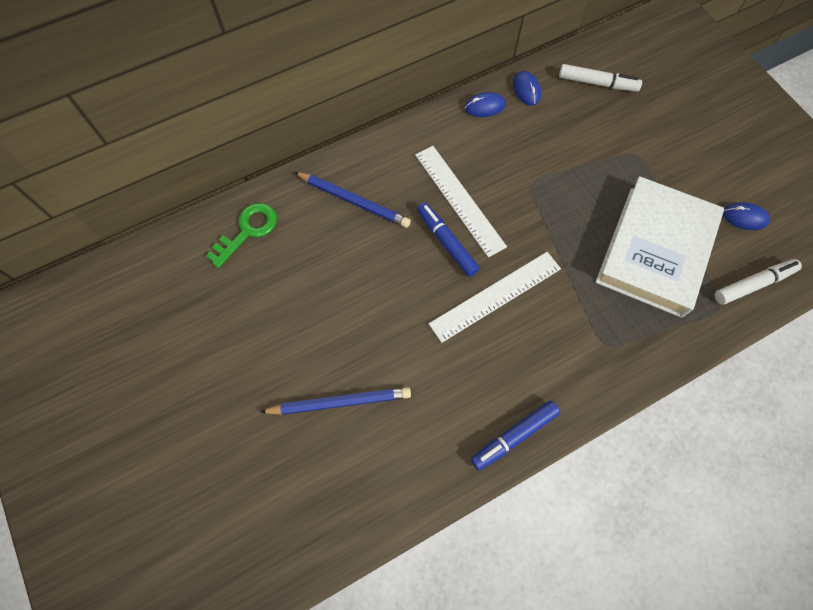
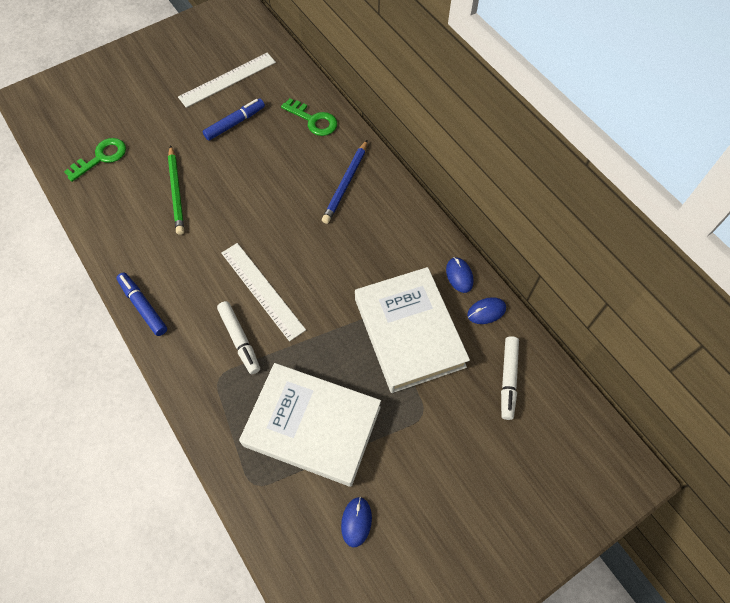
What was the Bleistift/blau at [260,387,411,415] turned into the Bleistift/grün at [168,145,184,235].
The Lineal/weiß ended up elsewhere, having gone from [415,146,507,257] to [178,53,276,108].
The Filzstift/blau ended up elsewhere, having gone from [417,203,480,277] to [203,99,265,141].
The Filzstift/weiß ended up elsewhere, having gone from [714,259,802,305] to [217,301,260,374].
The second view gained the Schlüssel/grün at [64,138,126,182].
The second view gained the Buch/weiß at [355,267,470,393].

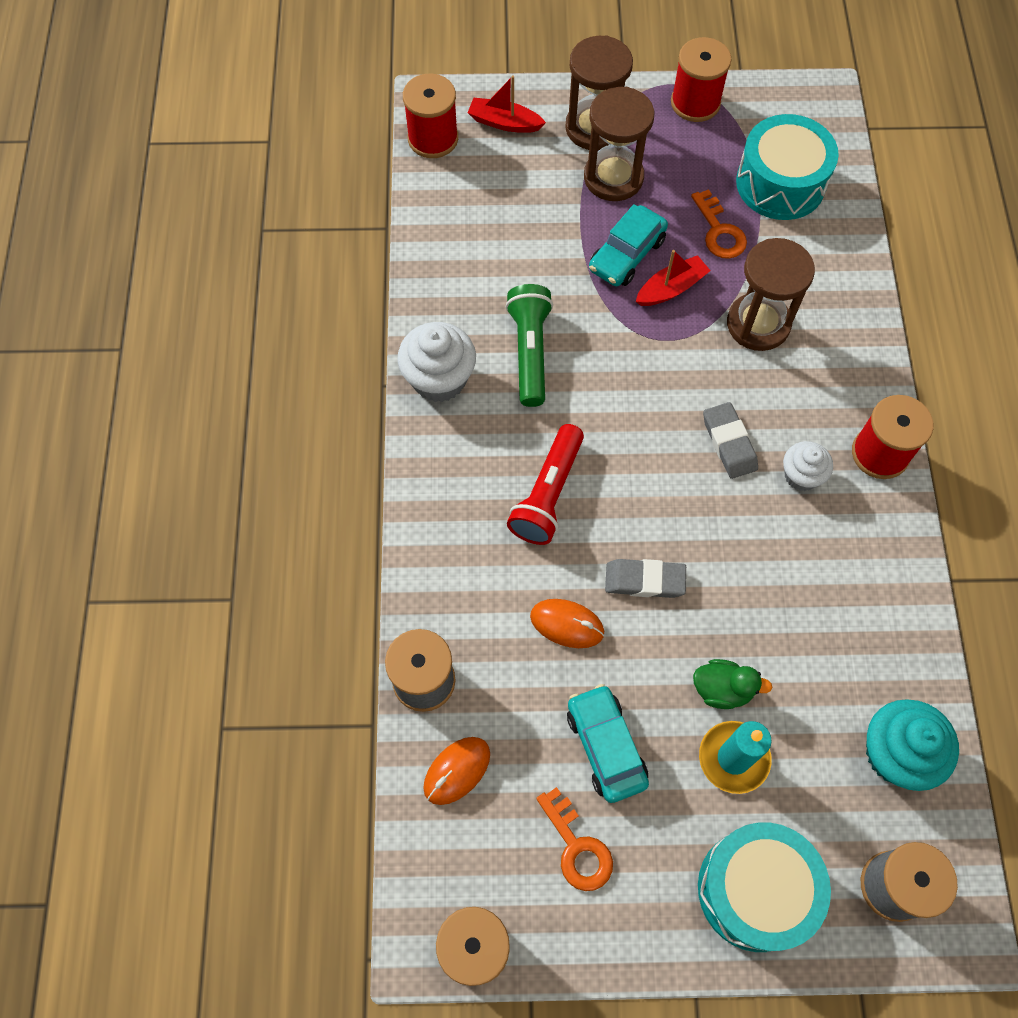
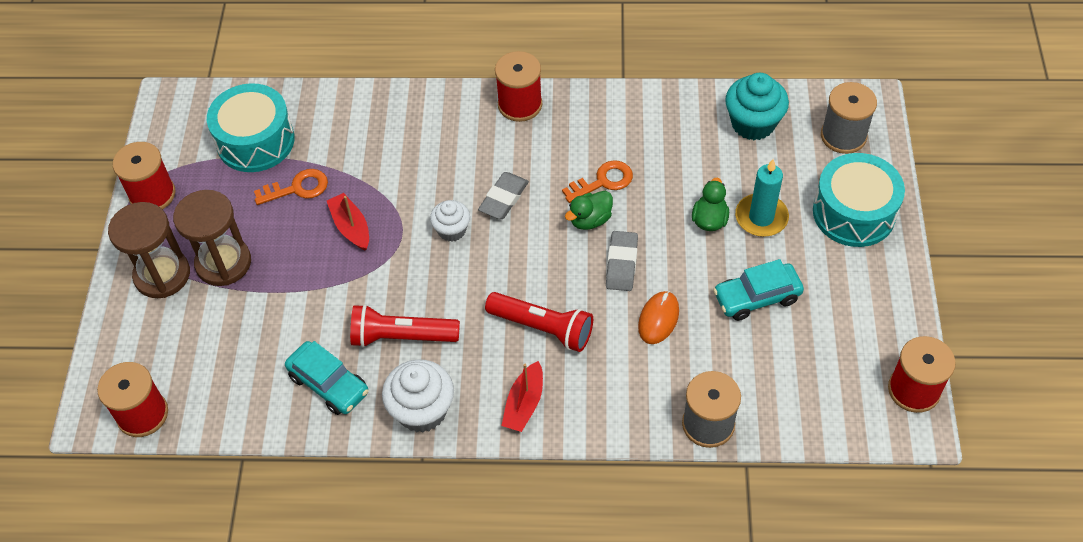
The second view lost the Computermaus/orange at [423,737,490,805].
The Boot/rot ended up elsewhere, having gone from [468,75,546,133] to [501,361,543,432].
What was the Taschenlampe/grün at [506,284,553,407] turned into the Taschenlampe/rot at [350,304,460,348].
The Schlüssel/orange ended up elsewhere, having gone from [536,787,613,891] to [562,160,633,203].
The Auto/türkis ended up elsewhere, having gone from [589,204,668,286] to [285,341,369,415].
The Radiergummi/grau at [703,402,758,479] ended up facing another way, 45 degrees counterclockwise from before.
The second view lost the Sanduhr/braun at [727,238,815,351].
The Muffin/weiß ended up elsewhere, having gone from [783,441,833,491] to [430,200,470,242].
The second view gained the Ente/grün at [565,191,613,230].

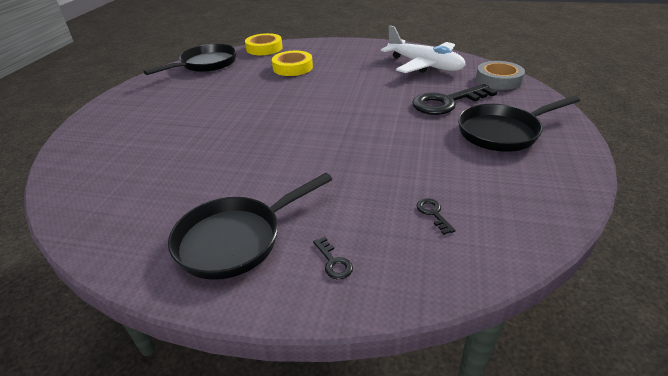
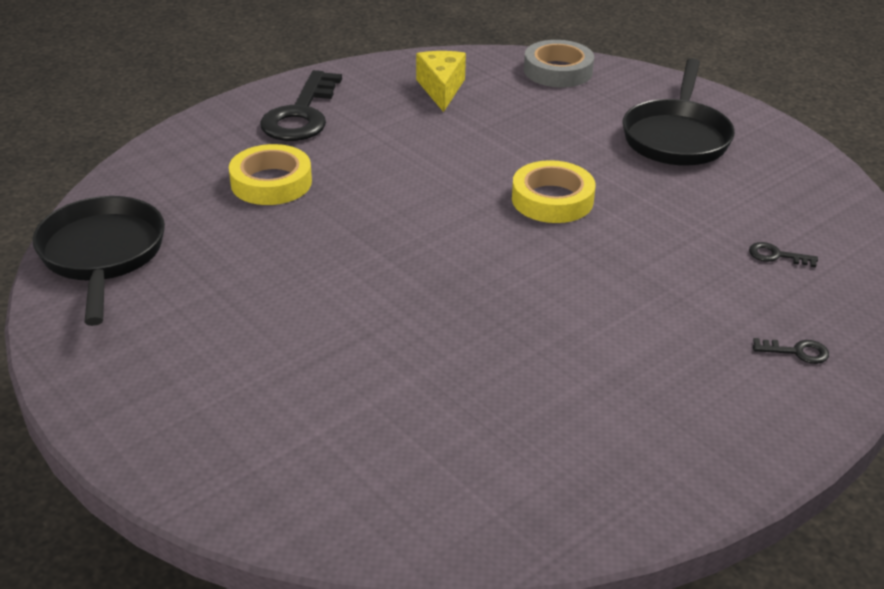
The second view lost the Pfanne/schwarz at [168,173,332,280].
The Klebeband/gelb ended up elsewhere, having gone from [245,33,283,55] to [512,160,596,223].
Where the Flugzeug/weiß stood at [381,26,466,73], the Käse/gelb came to stand at [416,51,466,112].
The Schlüssel/schwarz ended up elsewhere, having gone from [412,84,497,115] to [260,70,342,141].

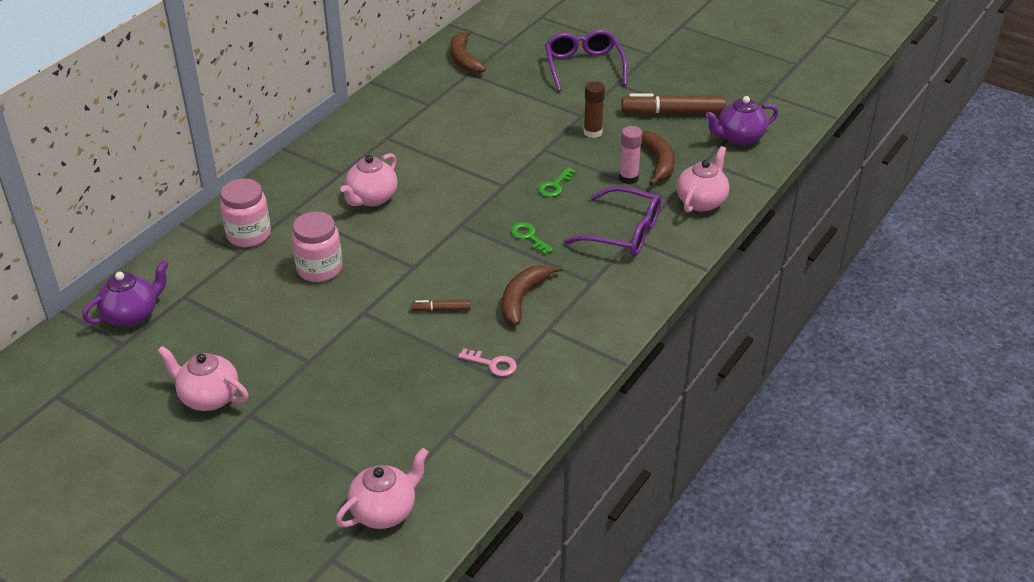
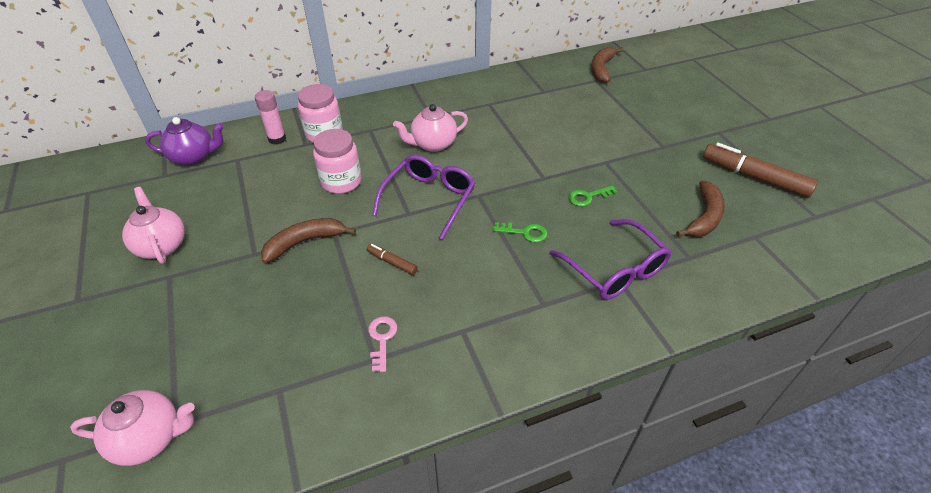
The Schlüssel/rosa at [458,348,517,376] ended up facing another way, 150 degrees counterclockwise from before.
The Banane/braun ended up elsewhere, having gone from [502,265,562,325] to [261,218,356,263].
The Schlüssel/grün at [511,222,553,255] ended up facing another way, 105 degrees clockwise from before.
The Brille/lila ended up elsewhere, having gone from [545,29,627,92] to [372,154,475,240].
The second view lost the Klebestift/braun at [583,81,605,138].
The Klebestift/rosa ended up elsewhere, having gone from [619,126,642,184] to [255,90,286,145].
The second view lost the Teekanne/rosa at [677,146,729,213].
The second view lost the Teekanne/lila at [705,96,778,146].

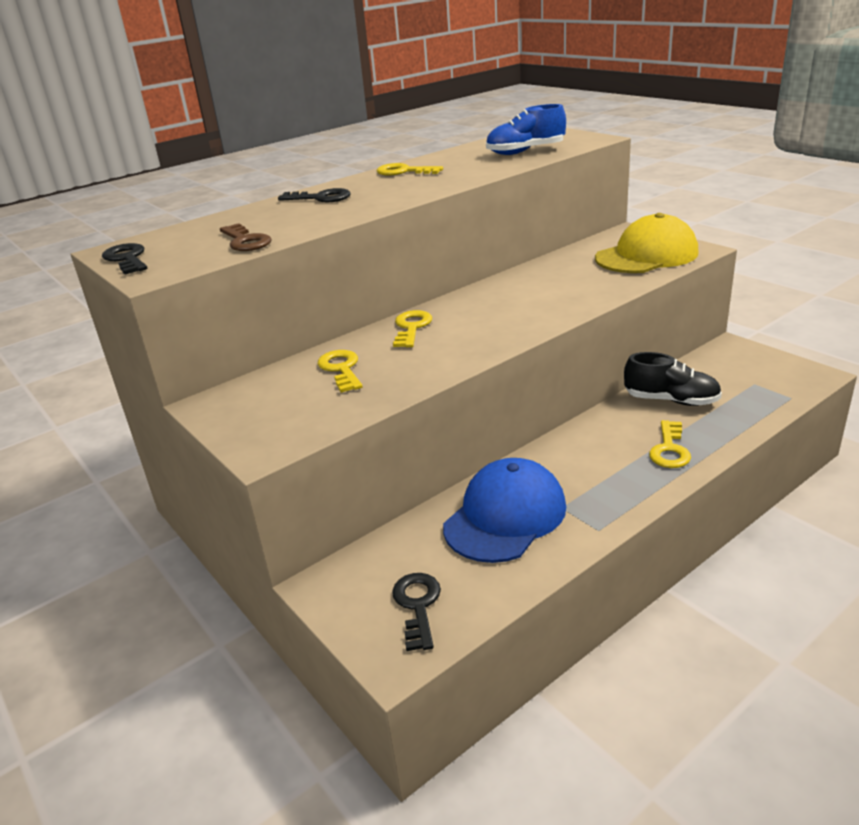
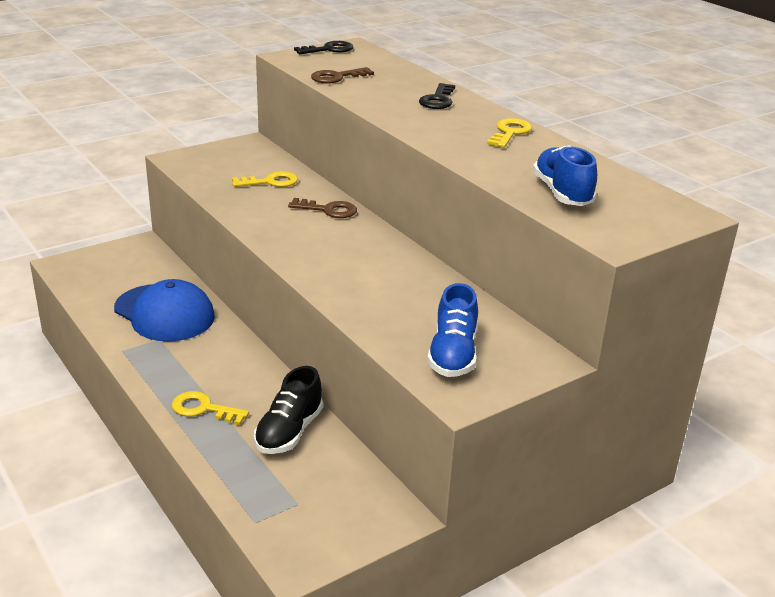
The second view lost the Schlüssel/schwarz at [392,573,441,651].
What was the Schlüssel/gelb at [393,310,432,347] turned into the Schlüssel/braun at [288,198,357,218].
Where the Kappe/gelb stood at [595,213,699,273], the Schuh/blau came to stand at [427,283,478,377].

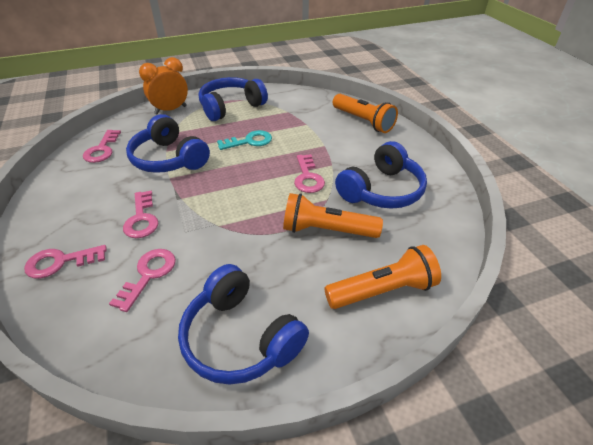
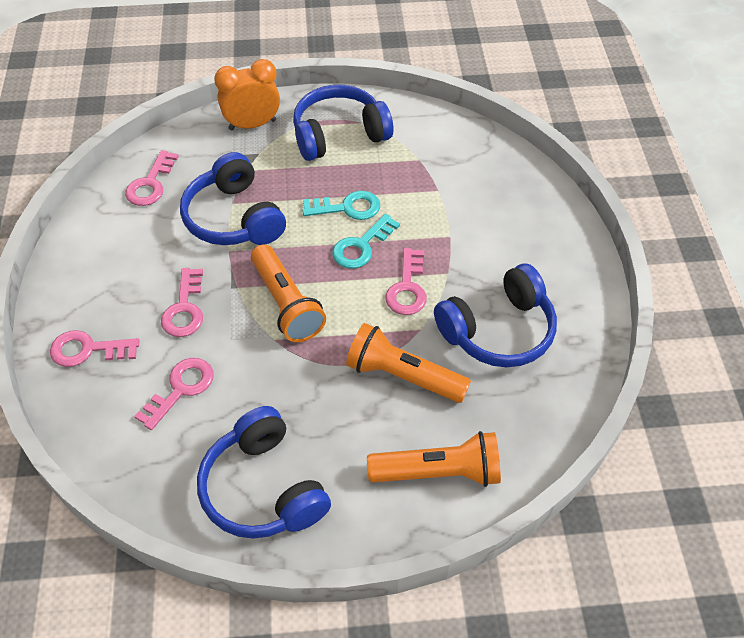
The Taschenlampe/orange ended up elsewhere, having gone from [333,94,398,133] to [251,244,326,342].
The second view gained the Schlüssel/türkis at [332,214,400,269].

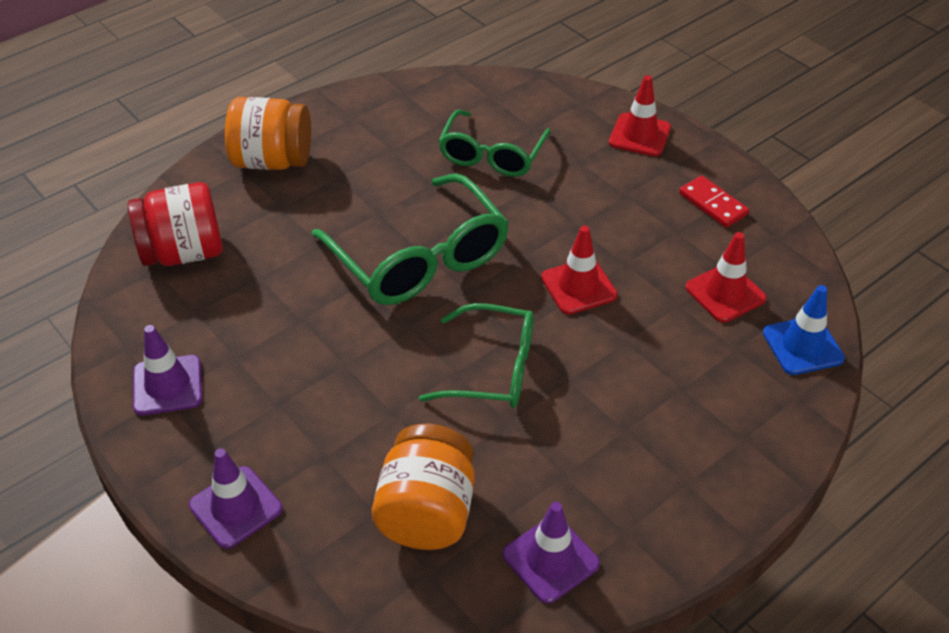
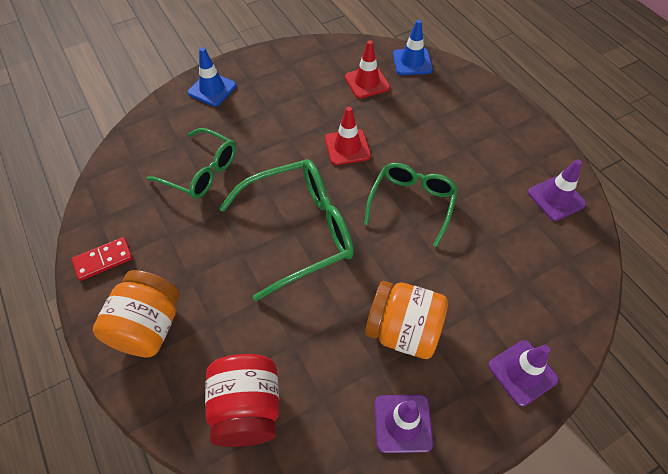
The Einmachglas/orange ended up elsewhere, having gone from [372,424,475,550] to [365,281,448,359].
What was the Leitkegel/rot at [609,75,671,156] turned into the Leitkegel/blau at [188,47,236,106].
The Dominostein/rot ended up elsewhere, having gone from [679,176,749,228] to [72,237,133,281].

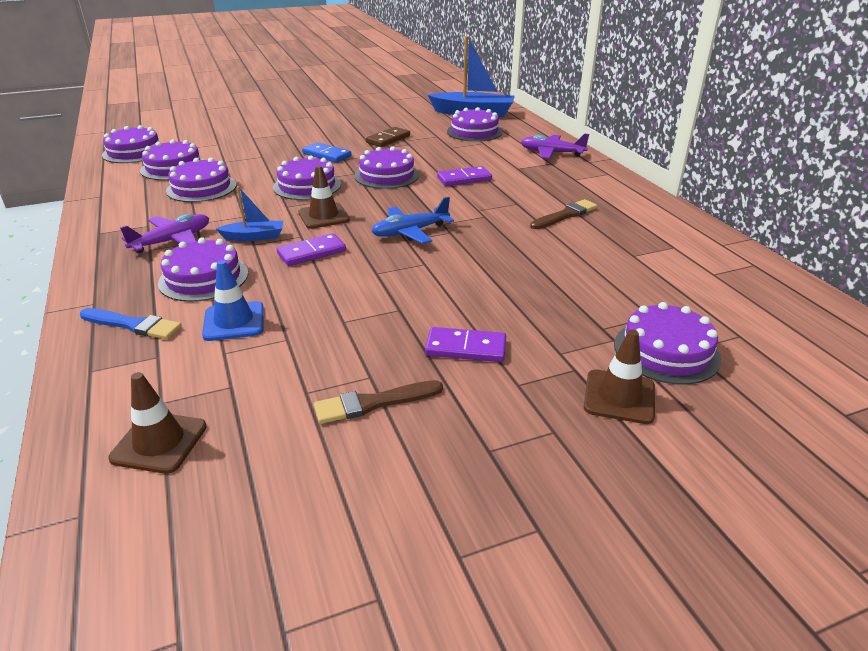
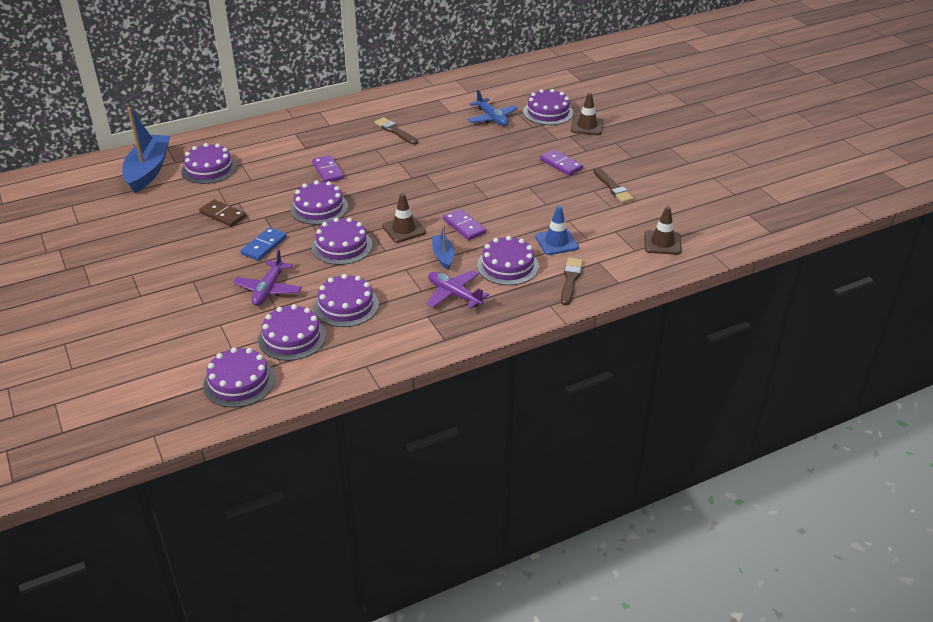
What was the Pinsel/blau at [80,308,182,339] turned into the Pinsel/braun at [561,258,583,305].
The Flugzeug/blau ended up elsewhere, having gone from [372,197,454,244] to [468,90,518,126].
The Dominostein/lila at [425,327,506,362] ended up facing another way, 45 degrees counterclockwise from before.
The Flugzeug/lila ended up elsewhere, having gone from [521,134,589,159] to [233,249,302,306].

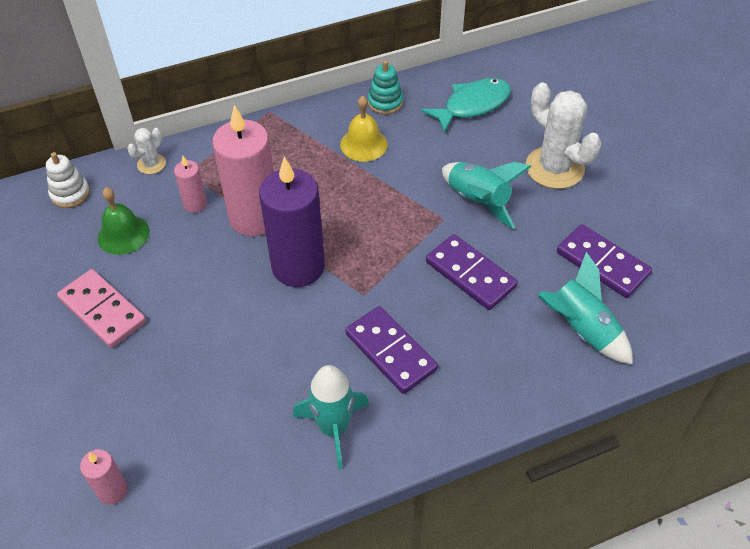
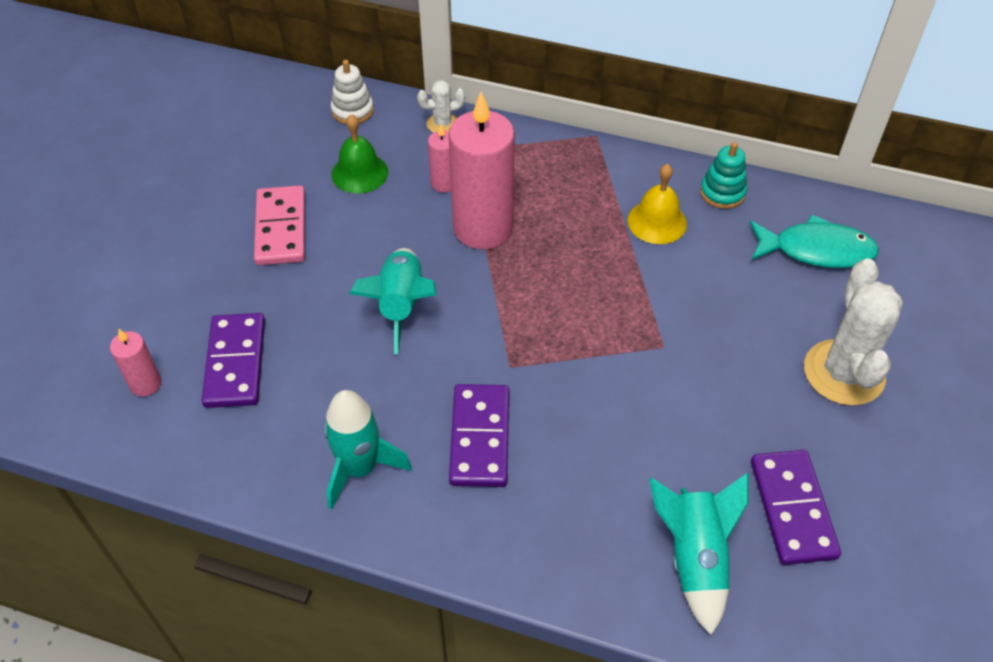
The second view lost the Kerze/lila at [259,156,325,287].
The Dominostein/lila ended up elsewhere, having gone from [426,234,518,310] to [201,313,265,408].
The Rakete/türkis ended up elsewhere, having gone from [442,162,531,230] to [349,248,437,355].

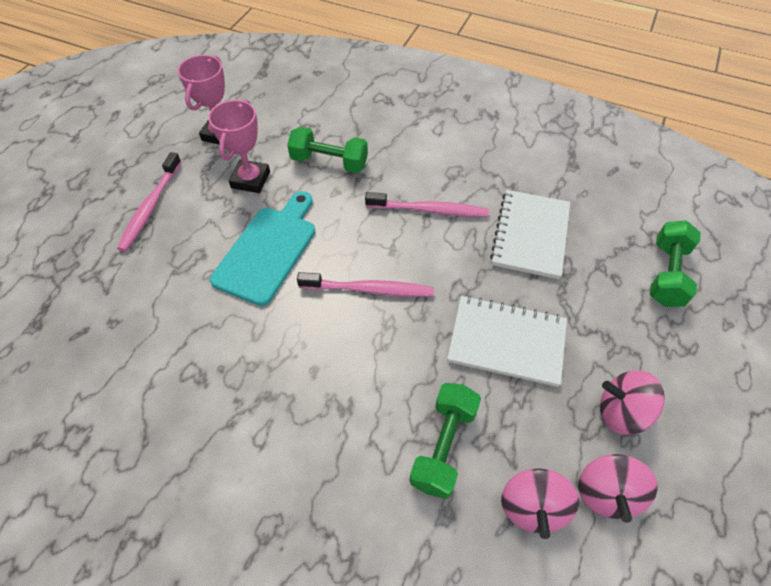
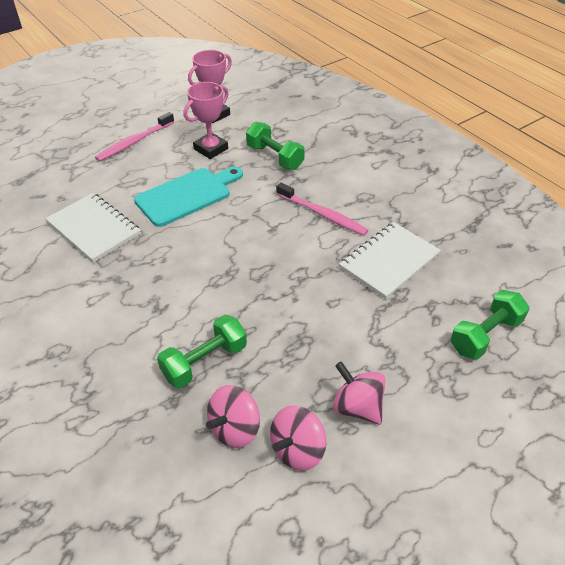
The second view lost the Zahnbürste/rosa at [297,272,434,297].
The Notizbuch/weiß ended up elsewhere, having gone from [447,295,567,387] to [45,193,141,263].

